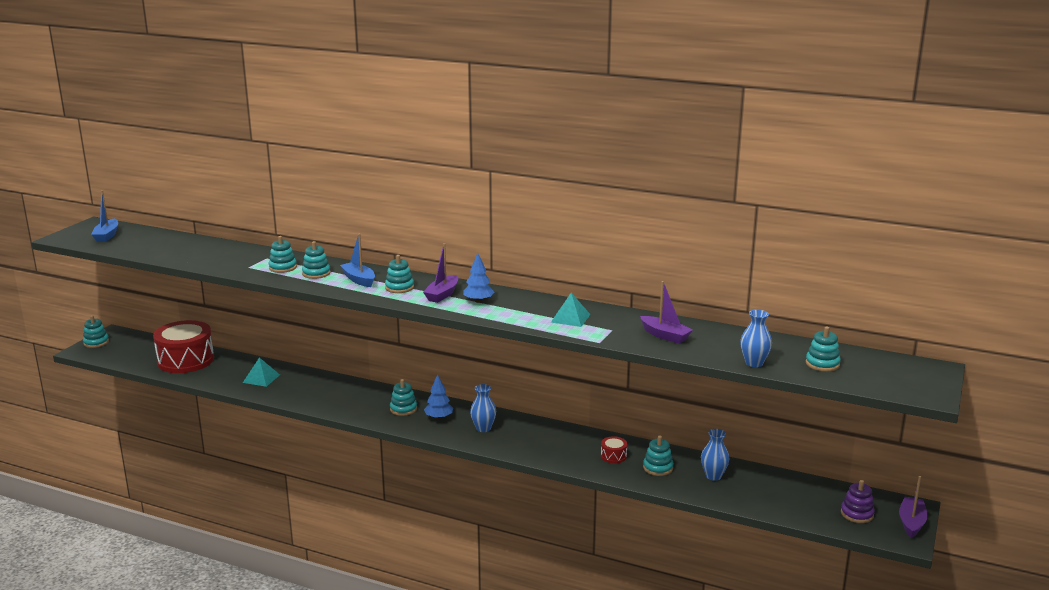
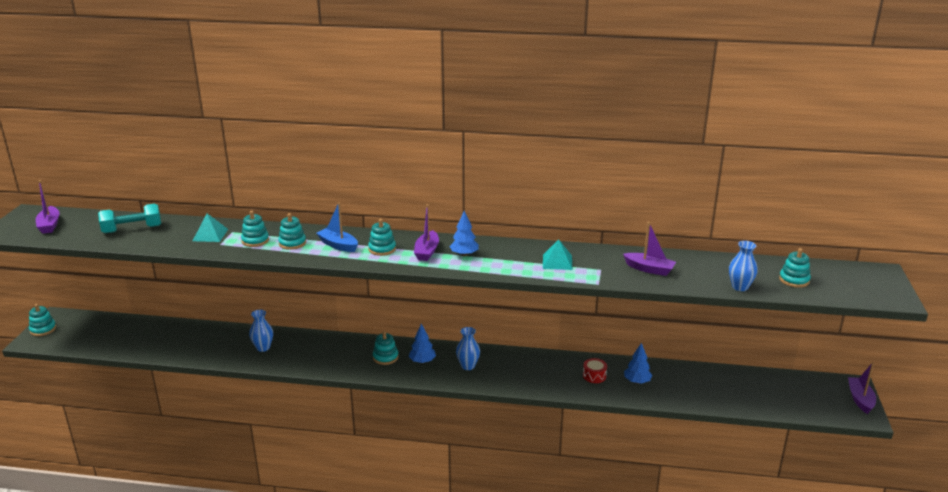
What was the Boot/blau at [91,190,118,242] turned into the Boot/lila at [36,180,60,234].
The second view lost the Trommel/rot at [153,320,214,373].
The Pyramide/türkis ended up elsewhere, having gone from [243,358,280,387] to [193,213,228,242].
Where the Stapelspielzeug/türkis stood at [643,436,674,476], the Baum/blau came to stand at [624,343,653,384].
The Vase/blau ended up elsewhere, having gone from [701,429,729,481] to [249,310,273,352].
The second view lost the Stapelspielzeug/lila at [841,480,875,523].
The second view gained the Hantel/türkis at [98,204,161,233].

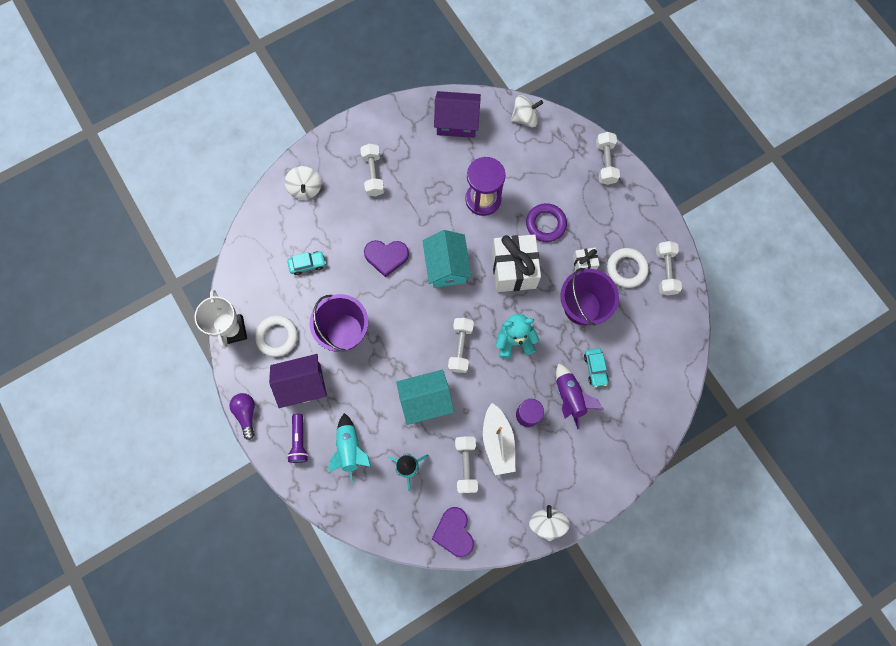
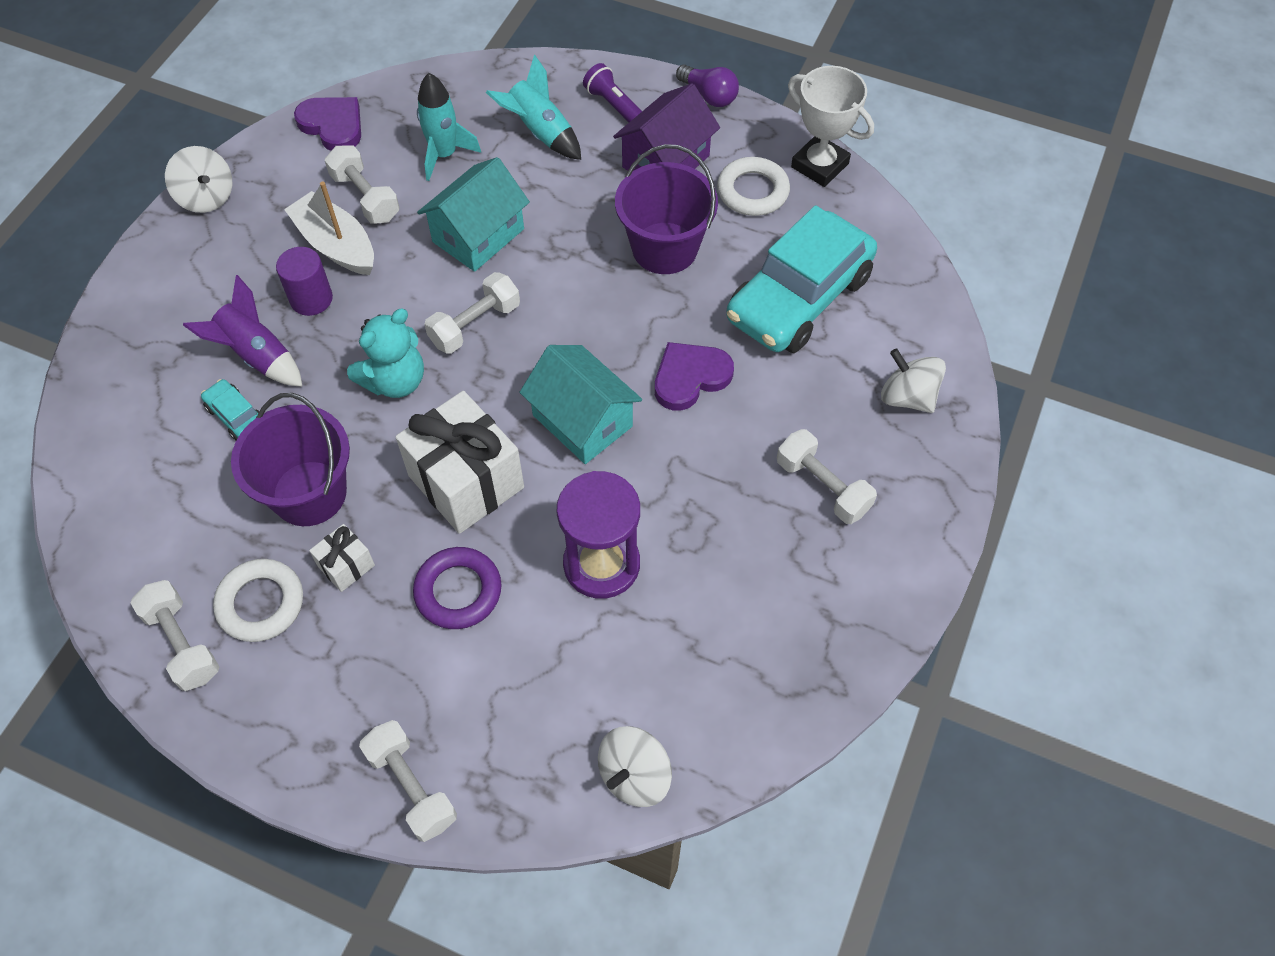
The size of the Auto/türkis at [287,251,326,275] changed by a factor of 2.46.
The second view lost the Haus/lila at [434,91,481,138].
The Hantel/weiß at [448,318,474,373] ended up facing another way, 75 degrees clockwise from before.

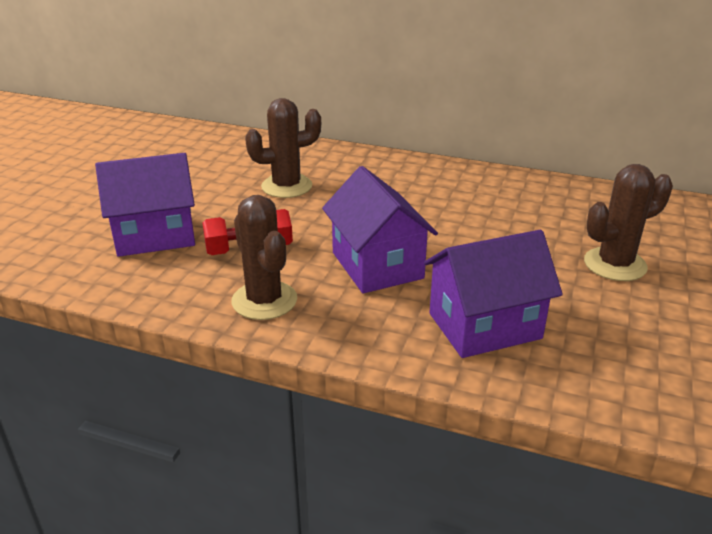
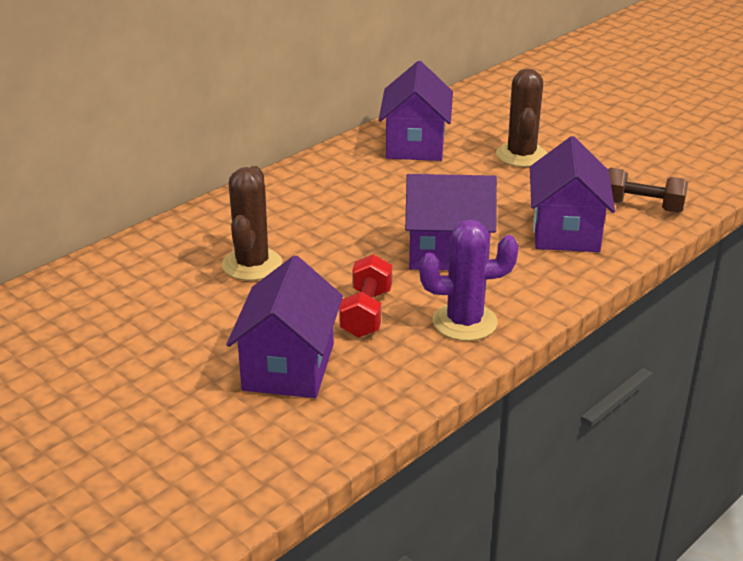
What was the Kaktus/braun at [231,195,297,320] turned into the Kaktus/lila at [419,220,519,341].
The second view gained the Haus/lila at [379,61,453,161].
The second view gained the Hantel/braun at [608,168,688,213].

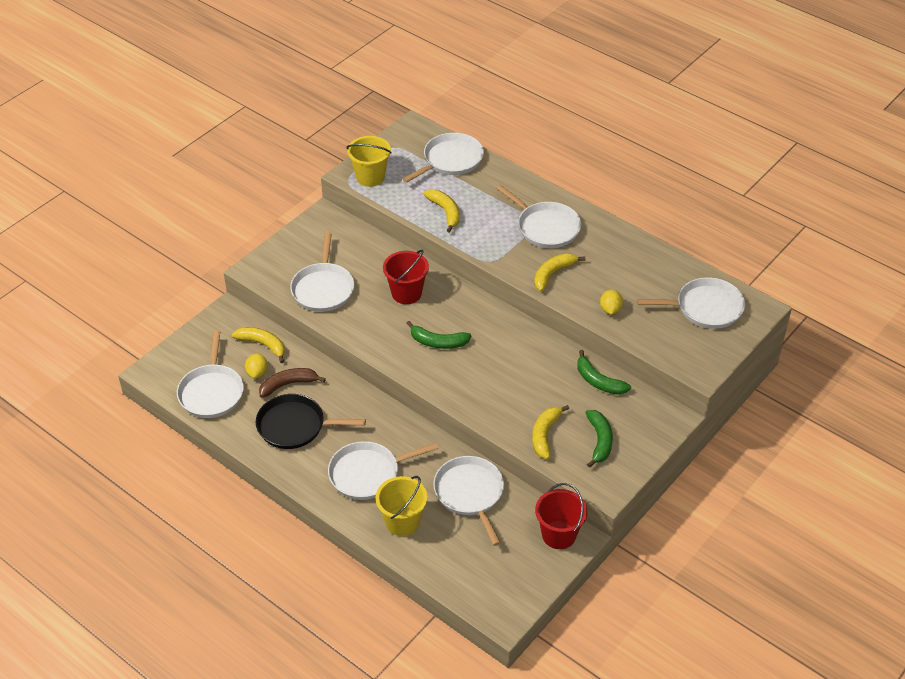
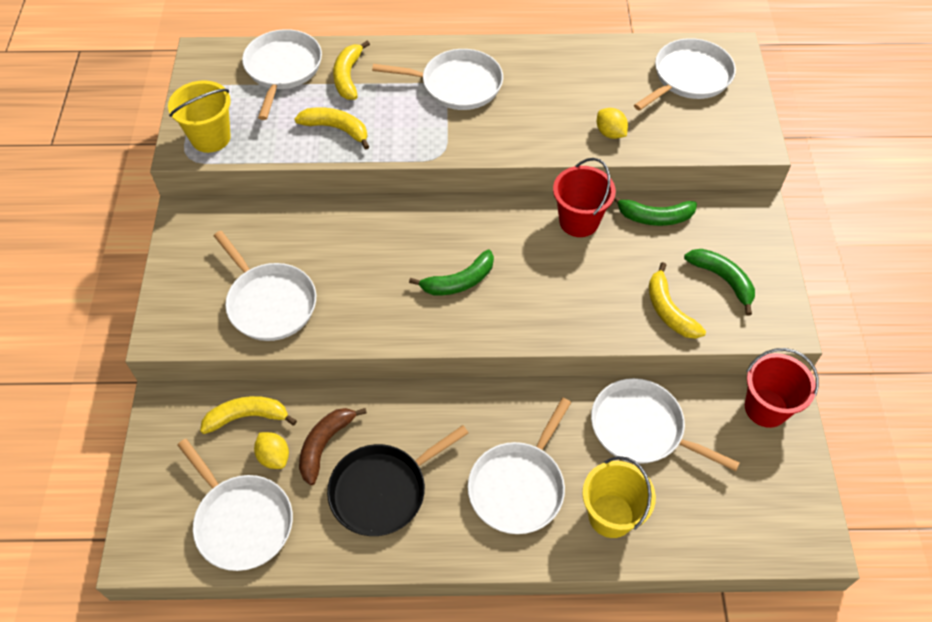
The Eimer/rot ended up elsewhere, having gone from [383,250,429,304] to [553,158,616,237].
The Banane/gelb ended up elsewhere, having gone from [534,253,585,292] to [333,40,370,100].

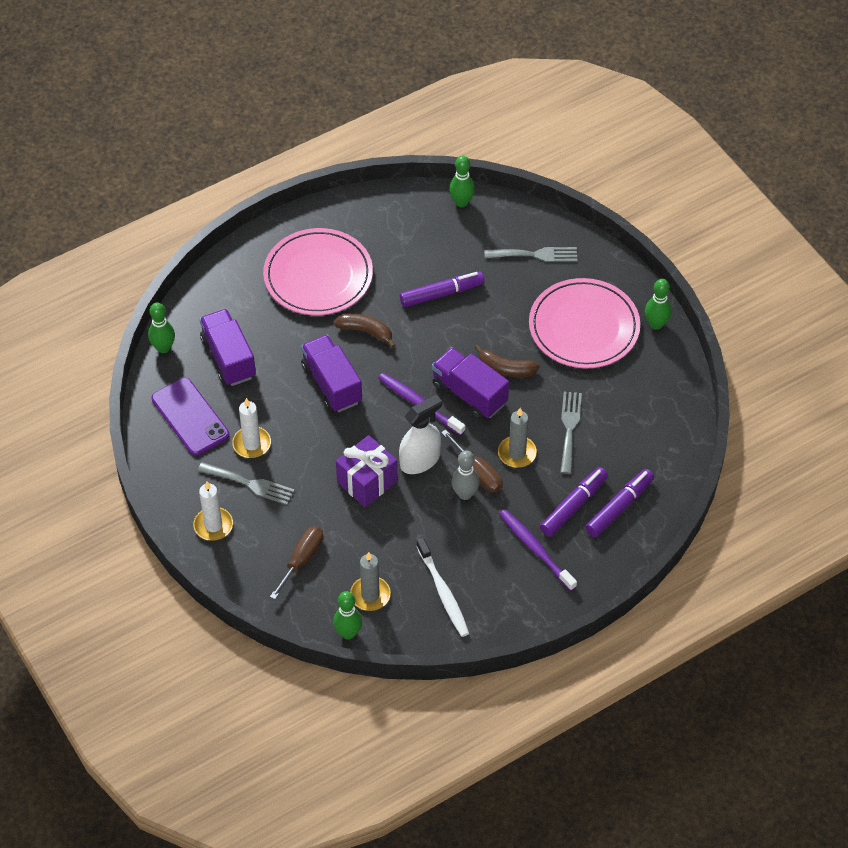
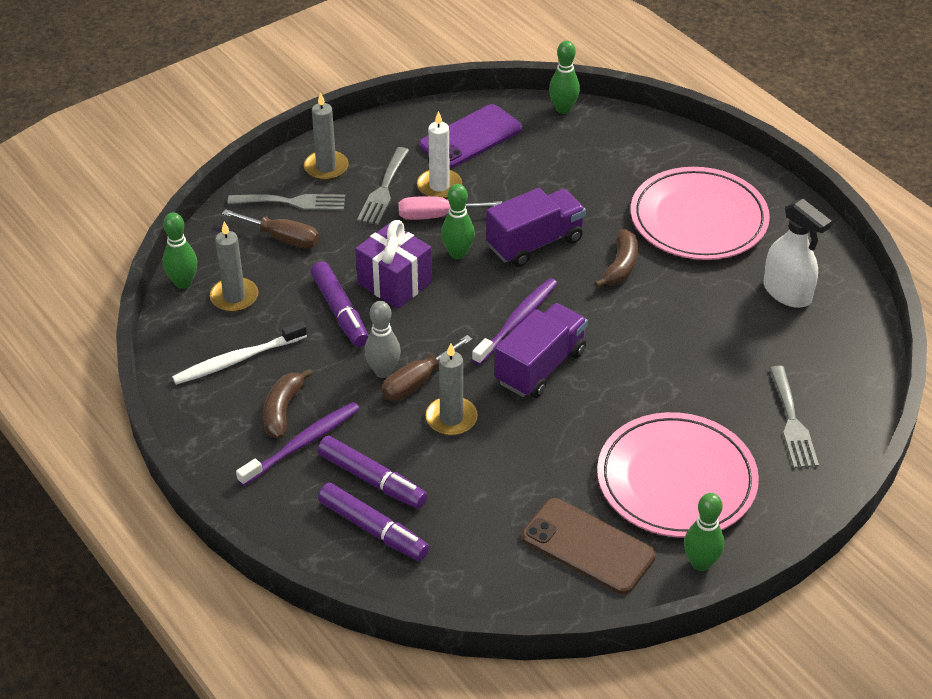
What was the Kerze/weiß at [193,481,233,541] turned into the Kerze/grau at [304,92,349,180].
The second view lost the Lastwagen/lila at [200,309,256,386].
The Sprühflasche/weiß ended up elsewhere, having gone from [399,395,442,474] to [763,199,832,308].
The Filzstift/lila ended up elsewhere, having gone from [400,271,485,307] to [311,261,369,347].
The Bowlingkegel/grün ended up elsewhere, having gone from [449,156,475,207] to [441,184,475,260].
The Banane/braun ended up elsewhere, having gone from [475,345,540,377] to [263,369,313,439].
The Gabel/grau ended up elsewhere, having gone from [560,392,582,474] to [227,194,345,210].
The second view gained the Schraubenzieher/rosa at [398,196,502,220].
The second view gained the Handy/braun at [522,498,656,594].

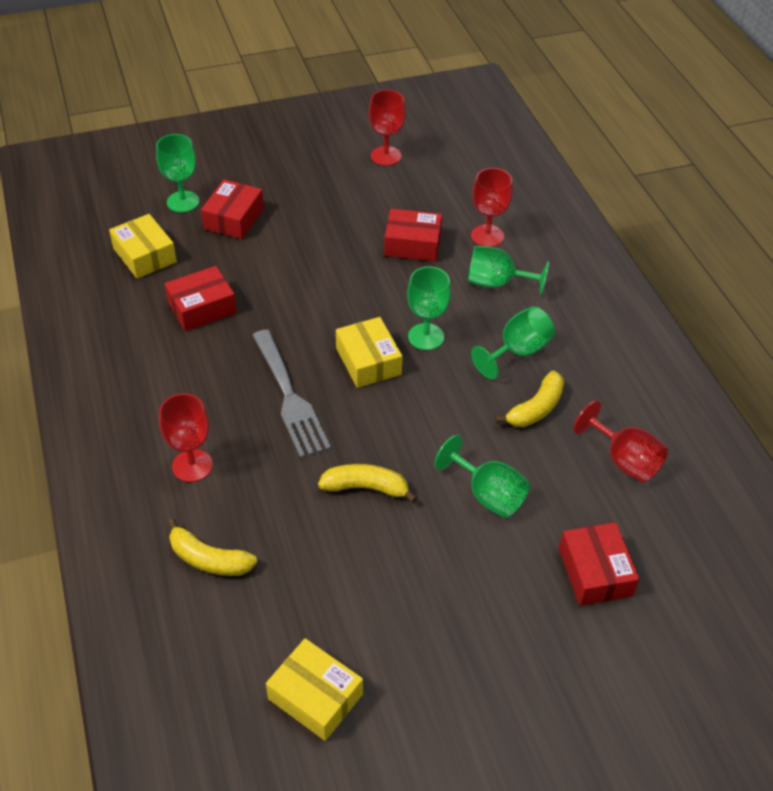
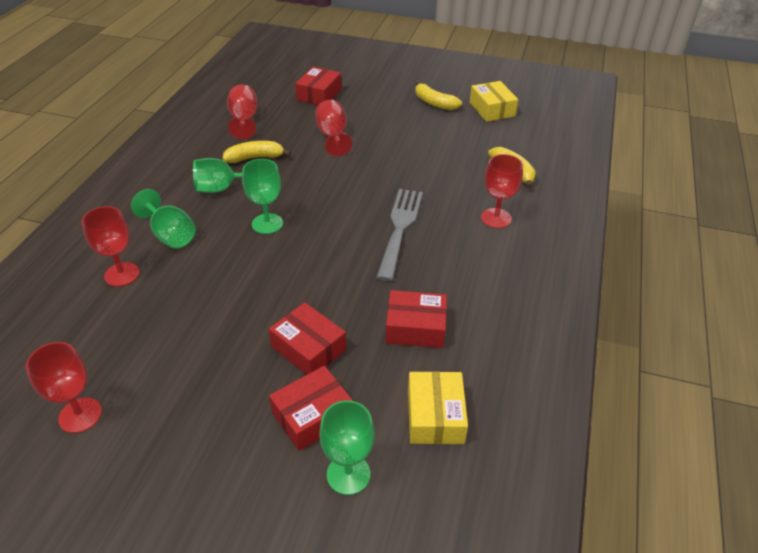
The Banane/gelb ended up elsewhere, having gone from [318,464,417,503] to [415,81,462,110].
The second view lost the Schachtel/gelb at [336,317,402,388].
The Schachtel/rot ended up elsewhere, having gone from [384,209,442,261] to [269,302,346,375].
What was the Kelch/grün at [434,435,530,518] turned into the Kelch/rot at [315,100,352,156].

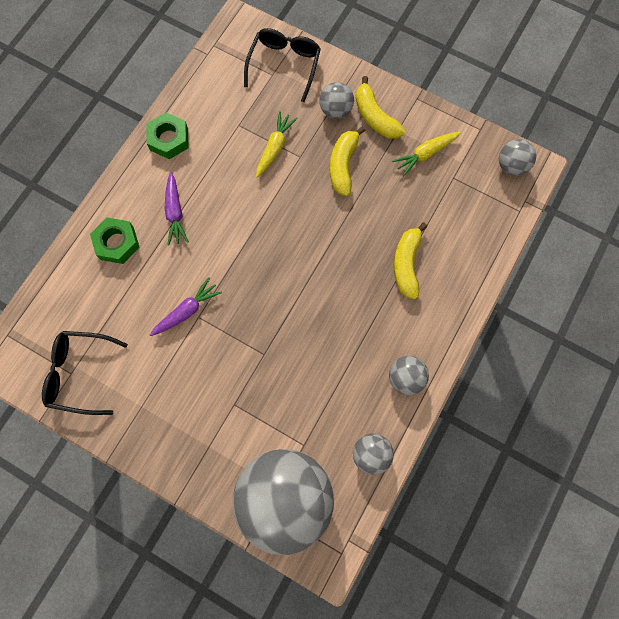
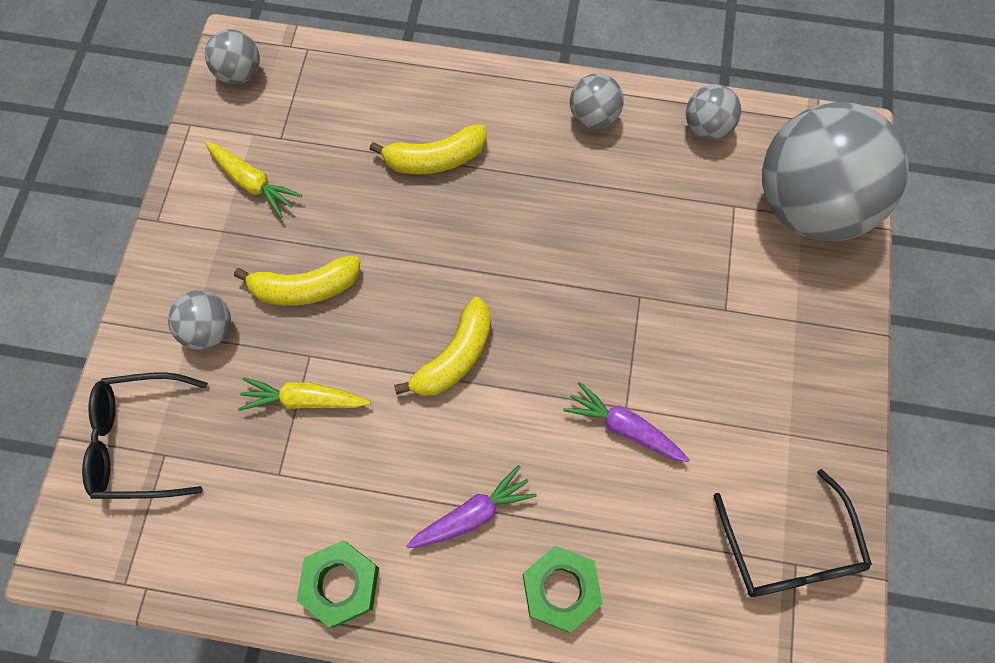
The Banane/gelb ended up elsewhere, having gone from [356,76,405,139] to [394,297,491,396].

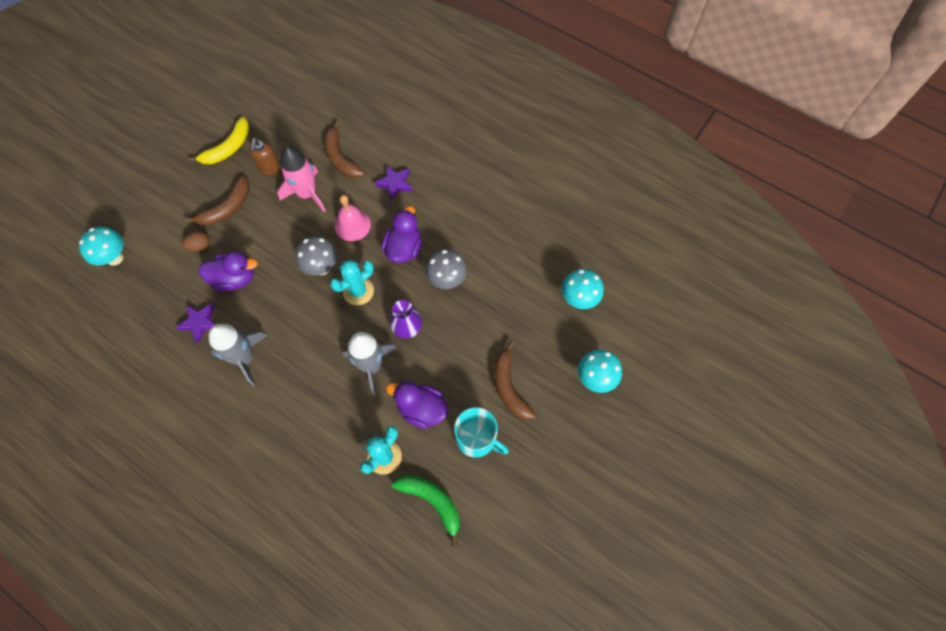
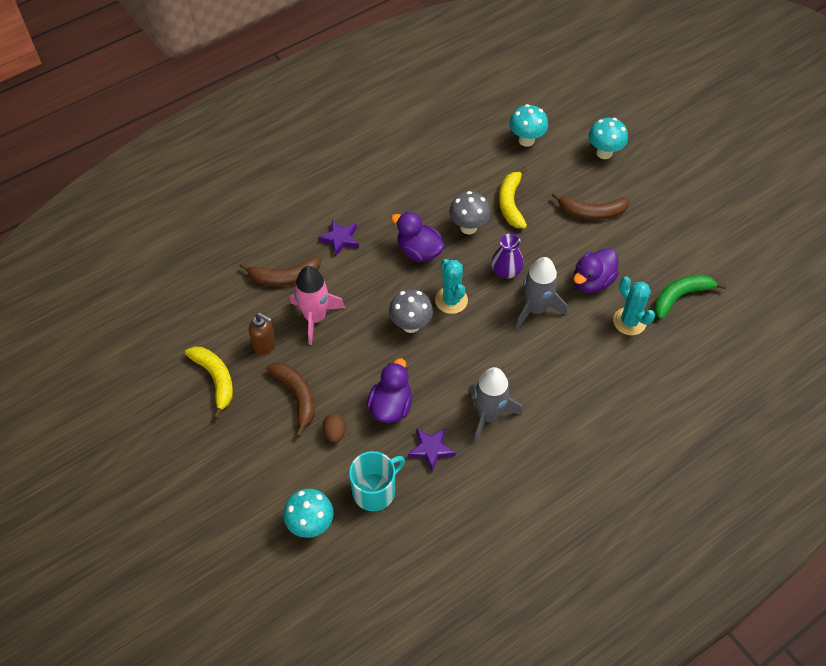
The second view lost the Glocke/rosa at [335,195,371,241].
The Tasse/türkis ended up elsewhere, having gone from [454,407,508,458] to [349,451,405,511].
The second view gained the Banane/gelb at [499,167,528,228].

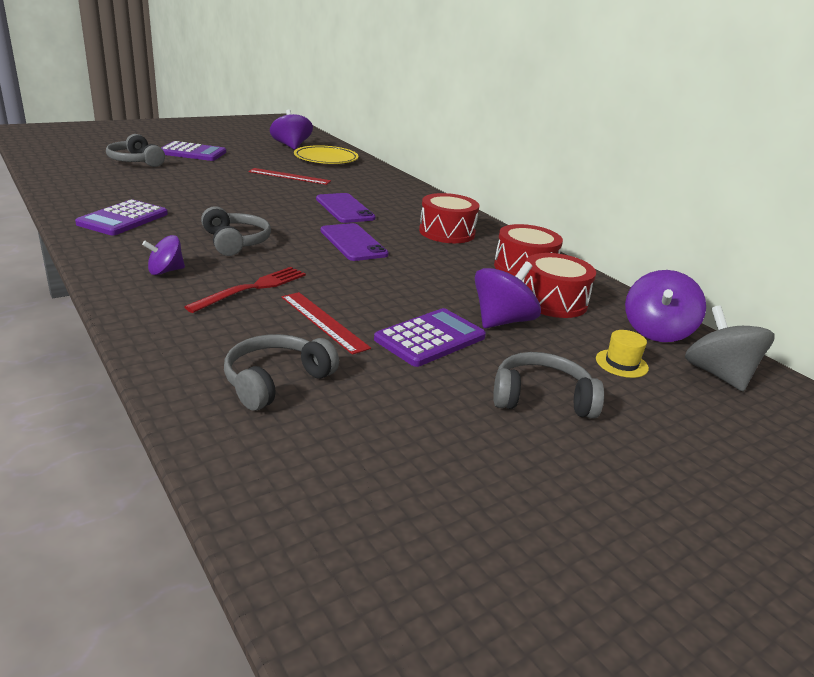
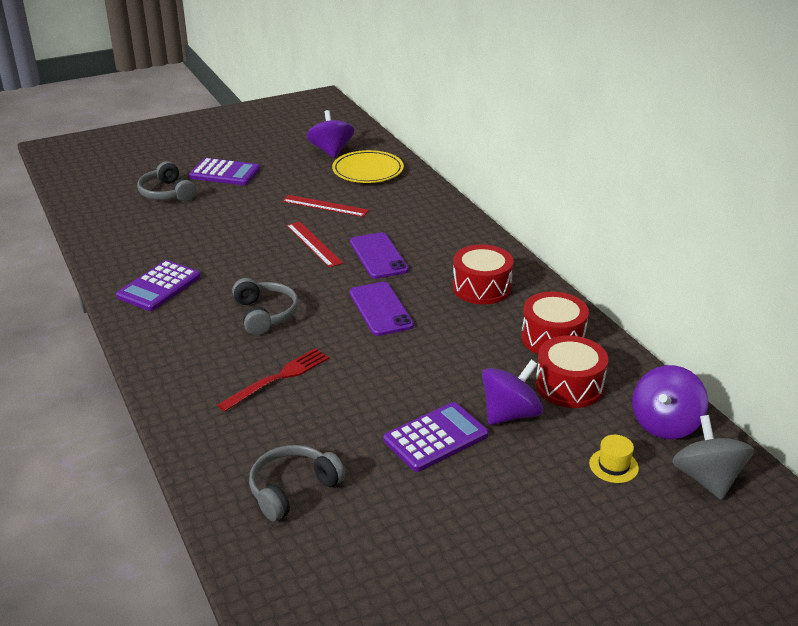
The second view lost the Kreisel/lila at [142,235,185,275].
The Lineal/rot ended up elsewhere, having gone from [282,292,371,355] to [287,221,343,268].
The second view lost the Kopfhörer/grau at [493,352,604,419].

